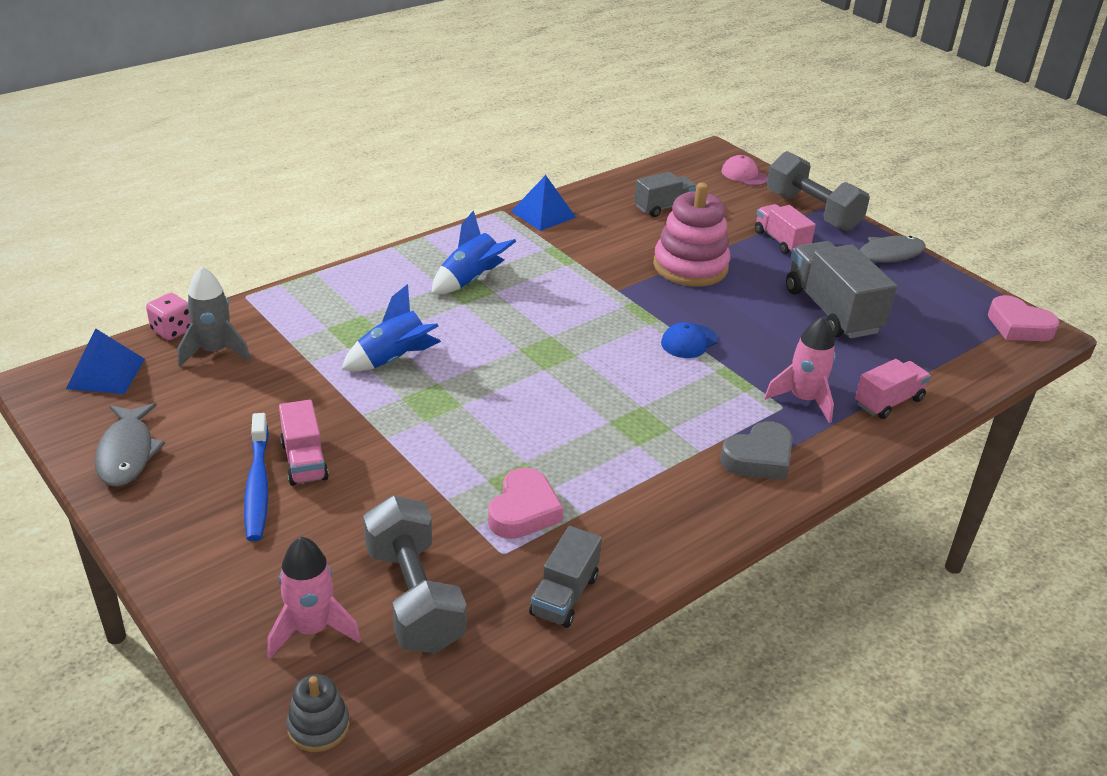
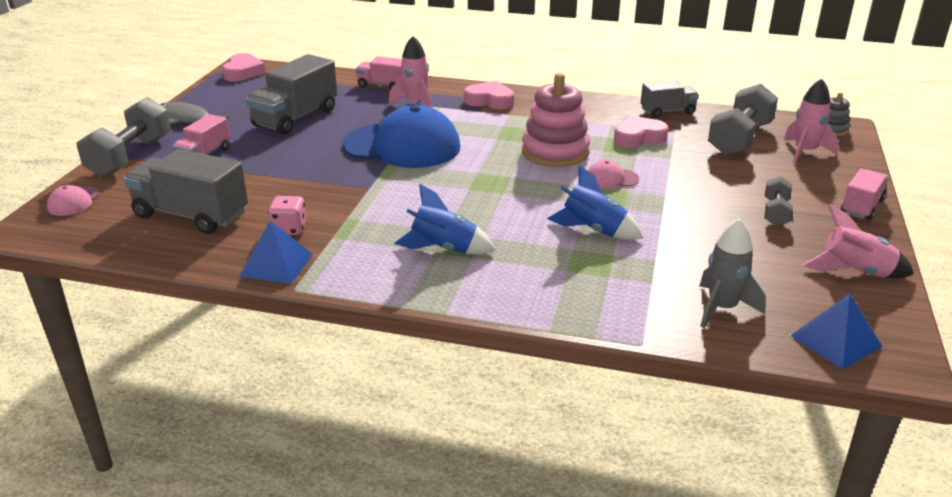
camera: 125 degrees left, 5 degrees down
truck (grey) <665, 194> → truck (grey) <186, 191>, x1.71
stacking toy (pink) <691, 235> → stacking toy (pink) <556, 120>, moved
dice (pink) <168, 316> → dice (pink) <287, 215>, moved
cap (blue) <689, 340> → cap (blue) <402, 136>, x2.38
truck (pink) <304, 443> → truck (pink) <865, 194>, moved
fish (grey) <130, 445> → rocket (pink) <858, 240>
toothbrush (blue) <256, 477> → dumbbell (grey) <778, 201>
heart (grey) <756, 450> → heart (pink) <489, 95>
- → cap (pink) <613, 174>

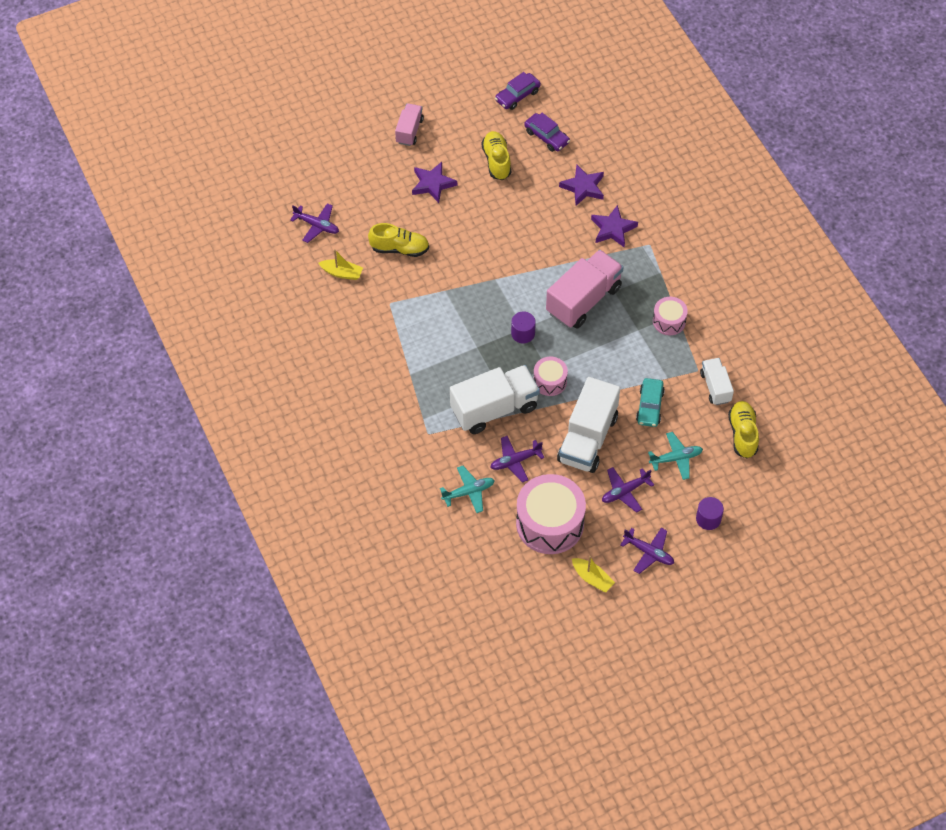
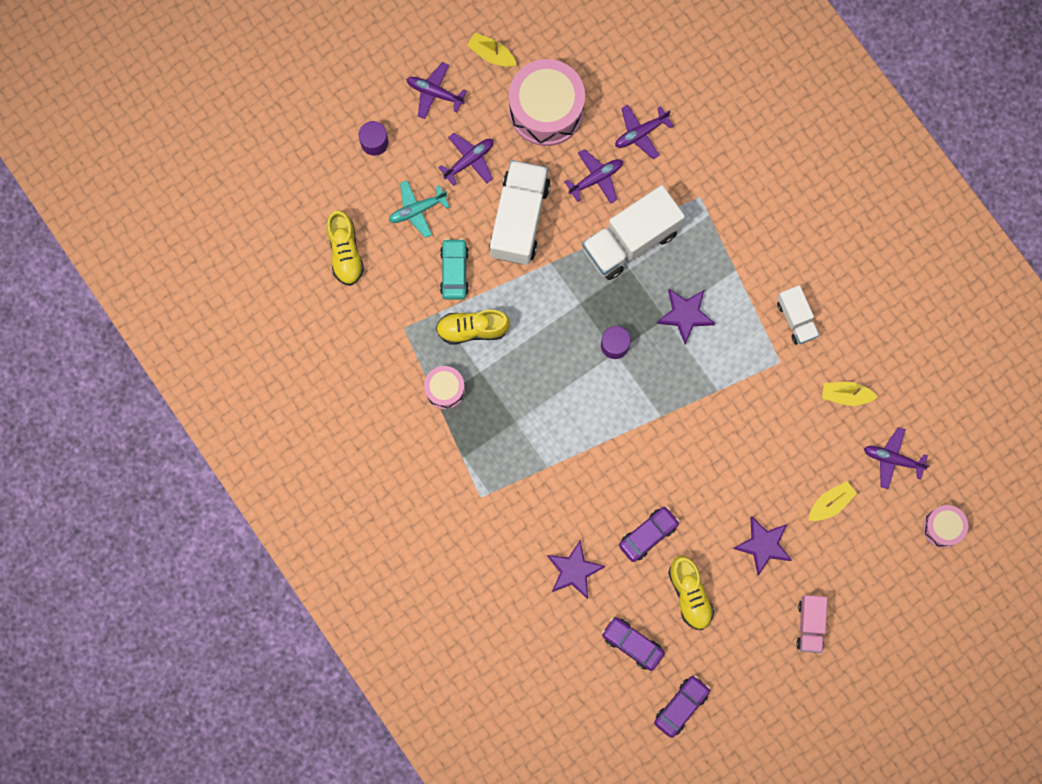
camera: 170 degrees right, 20 degrees up
star (purple) <614, 226> → star (purple) <686, 316>, moved
shoe (yellow) <398, 240> → shoe (yellow) <473, 327>, moved
truck (pink) <585, 289> → -
drum (pink) <551, 376> → drum (pink) <945, 526>, moved
truck (white) <717, 381> → truck (white) <798, 315>, moved
plane (turquoise) <467, 489> → plane (purple) <644, 132>
- → boat (yellow) <833, 501>
- → car (purple) <649, 534>

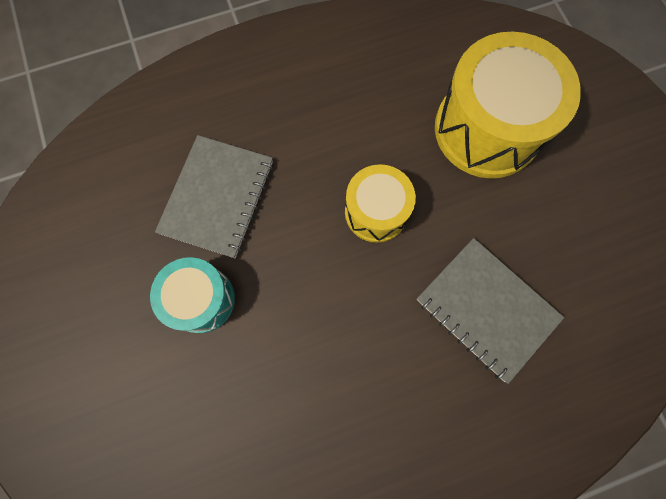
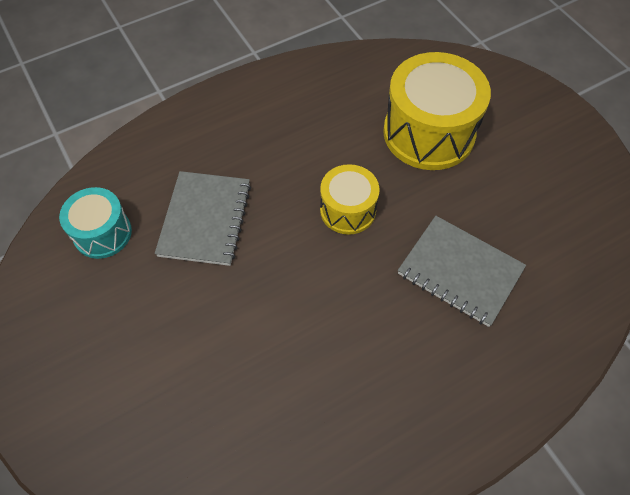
camera: 10 degrees left, 15 degrees down
drum (turquoise) <192, 295> → drum (turquoise) <95, 223>, moved

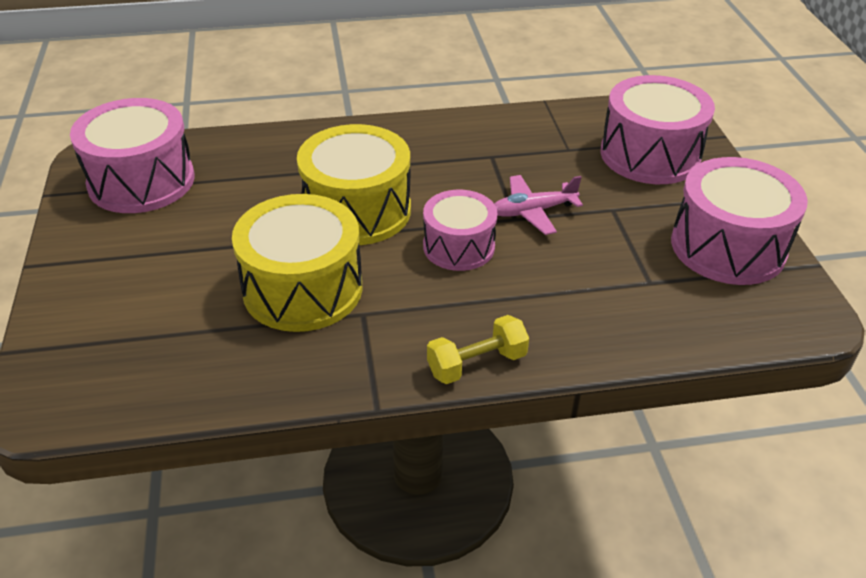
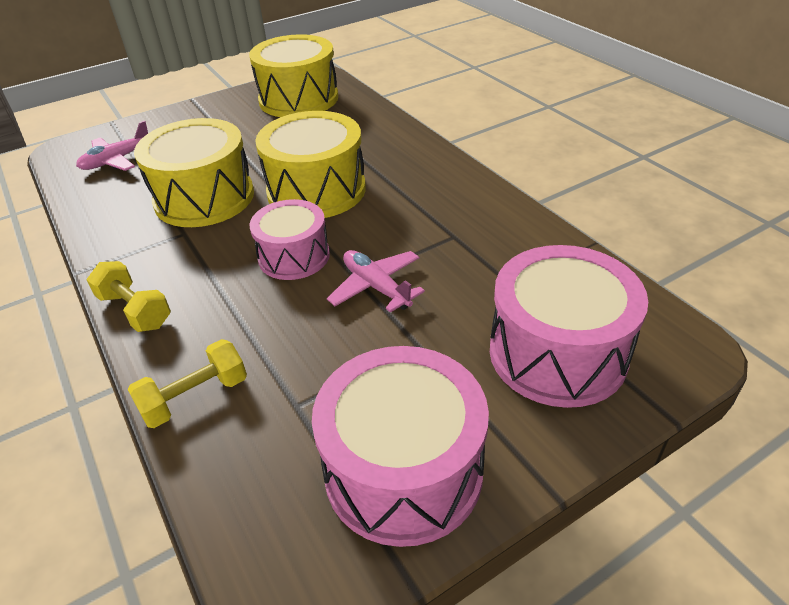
camera: 70 degrees right, 0 degrees up
drum (pink) <132, 155> → drum (yellow) <293, 75>
- → plane (pink) <112, 146>
- → dumbbell (yellow) <187, 383>

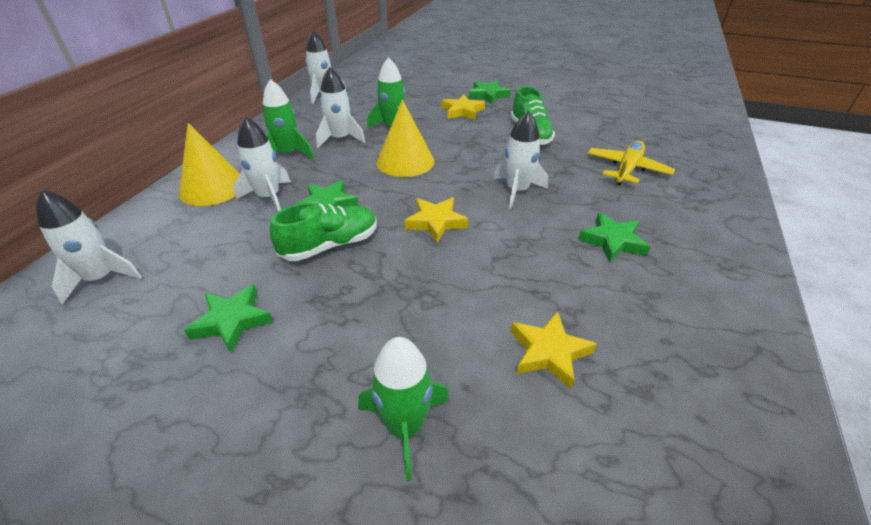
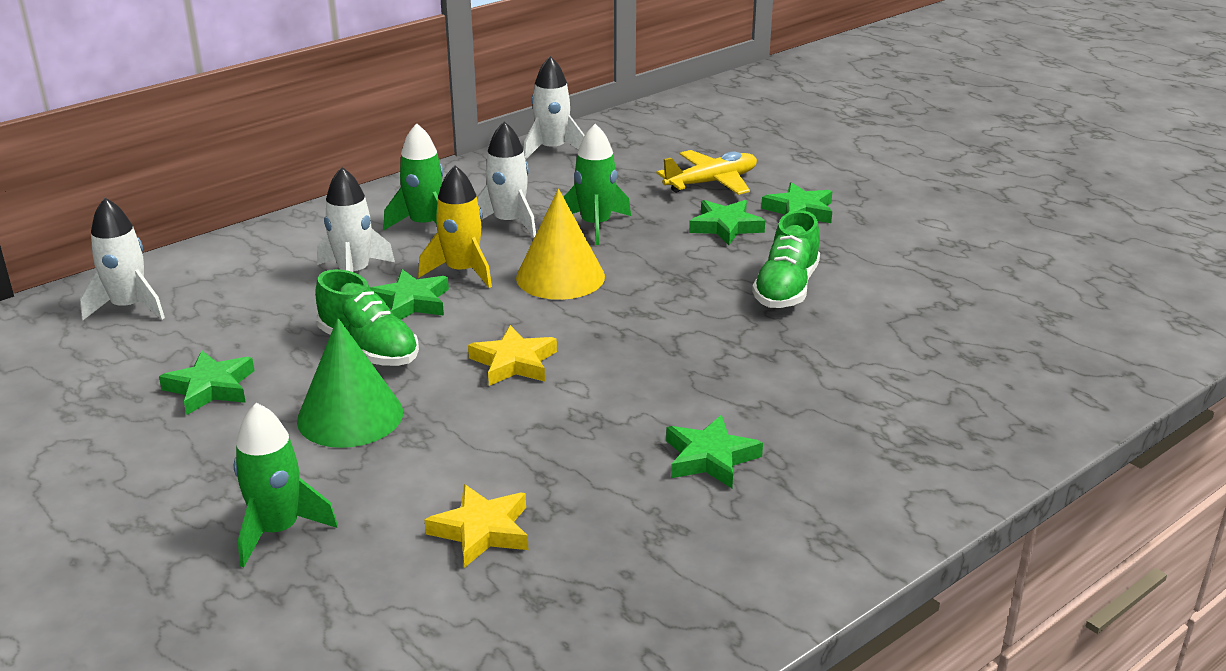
camera: 30 degrees right, 10 degrees down
star (yellow) <463, 107> → star (green) <727, 222>
rocket (white) <521, 160> → -
cone (yellow) <209, 164> → -
plane (yellow) <631, 163> → plane (yellow) <706, 172>, moved
shoe (green) <323, 232> → shoe (green) <367, 317>, 45 degrees clockwise
- → rocket (yellow) <455, 226>
- → cone (green) <350, 383>

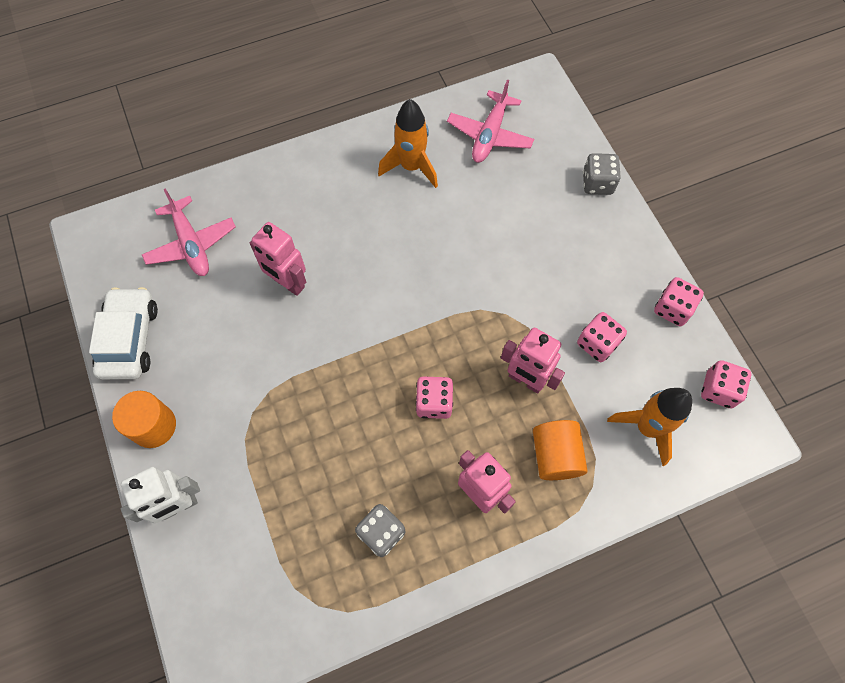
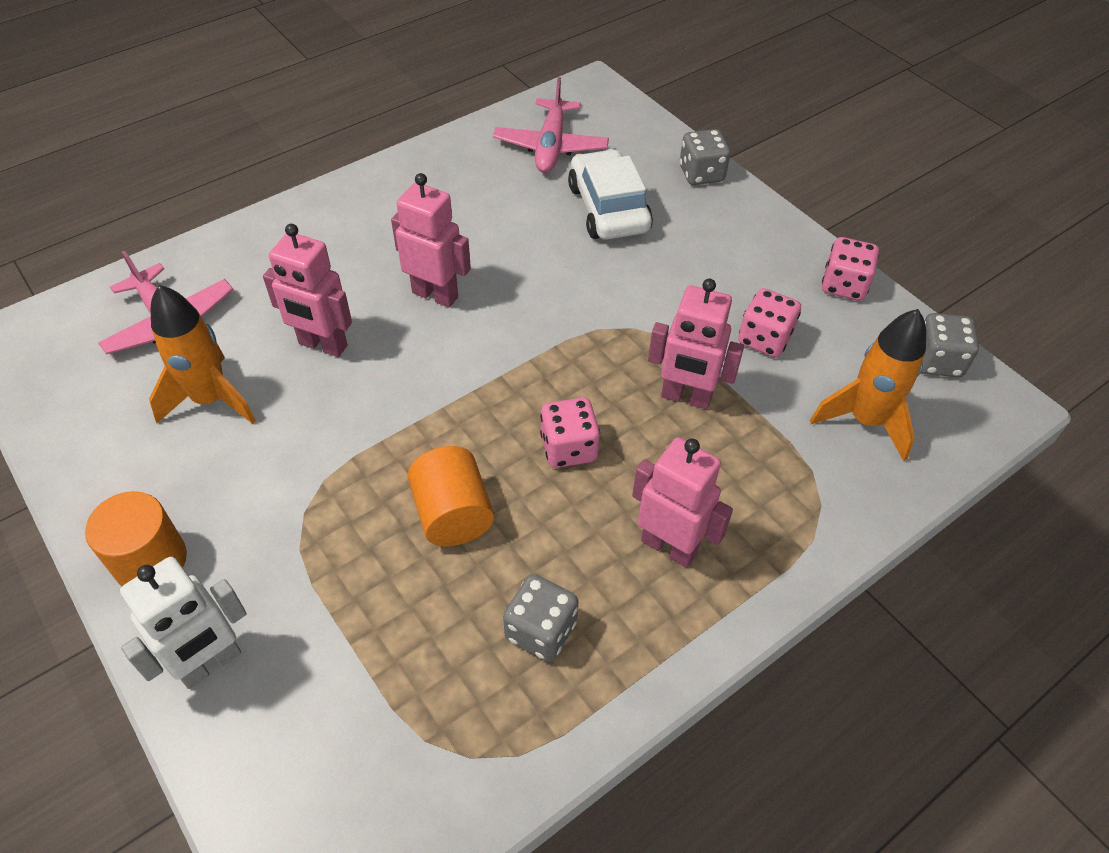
camera: 15 degrees left, 15 degrees down
rocket (orange) <408, 143> → rocket (orange) <202, 354>, moved
car (white) <123, 333> → car (white) <610, 194>, moved
dice (pink) <726, 384> → dice (grey) <950, 345>
cylinder (orange) <560, 450> → cylinder (orange) <451, 496>, moved
- → robot (pink) <431, 240>

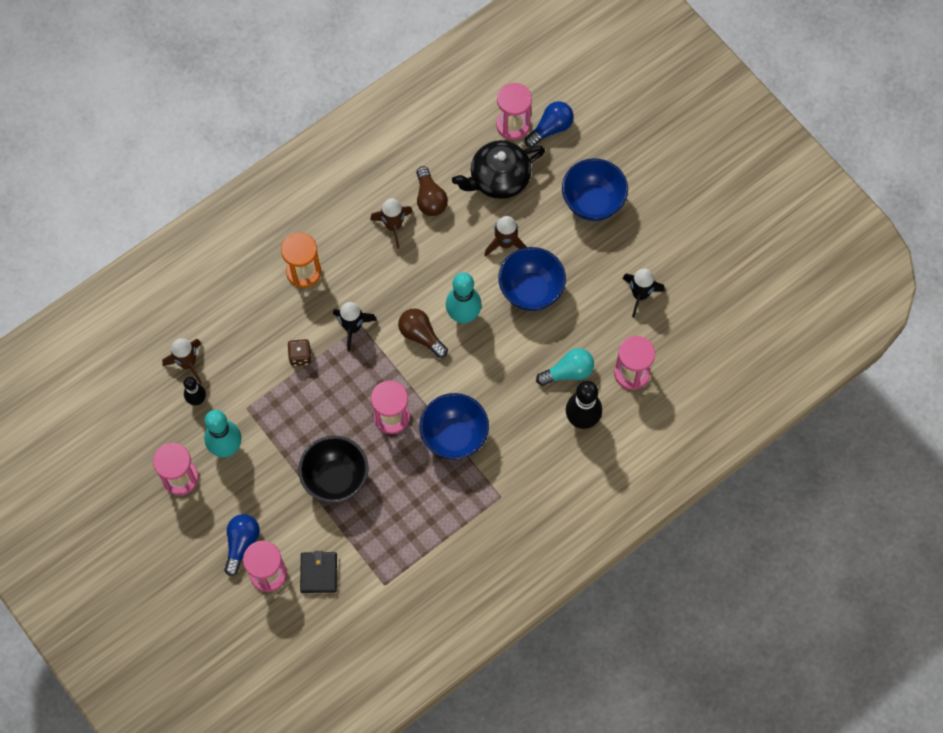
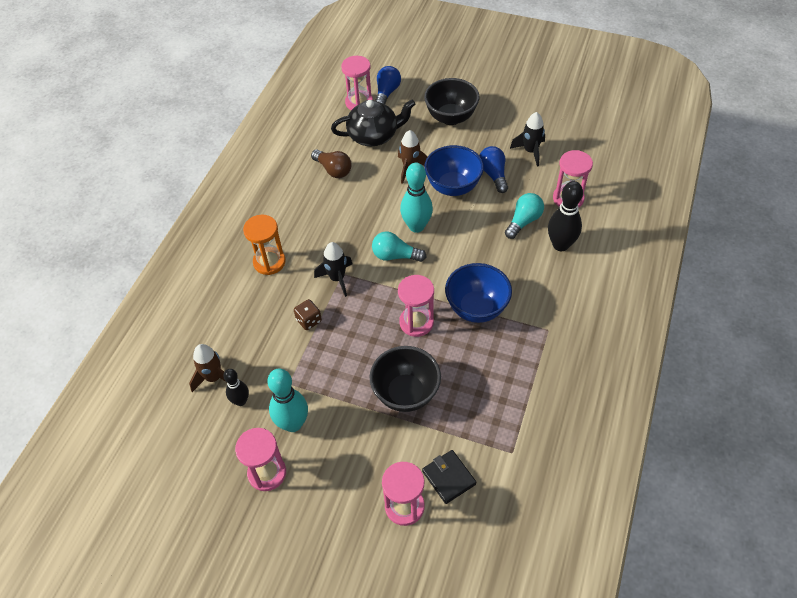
camera: 30 degrees left, 15 degrees down
teapot (black) <498, 169> → teapot (black) <373, 122>, 135 degrees counterclockwise
bowl (blue) <595, 189> → bowl (black) <452, 101>
rocket (brown) <391, 223> → -
light bulb (brown) <423, 333> → light bulb (turquoise) <399, 246>
light bulb (blue) <242, 545> → light bulb (blue) <493, 169>, moved

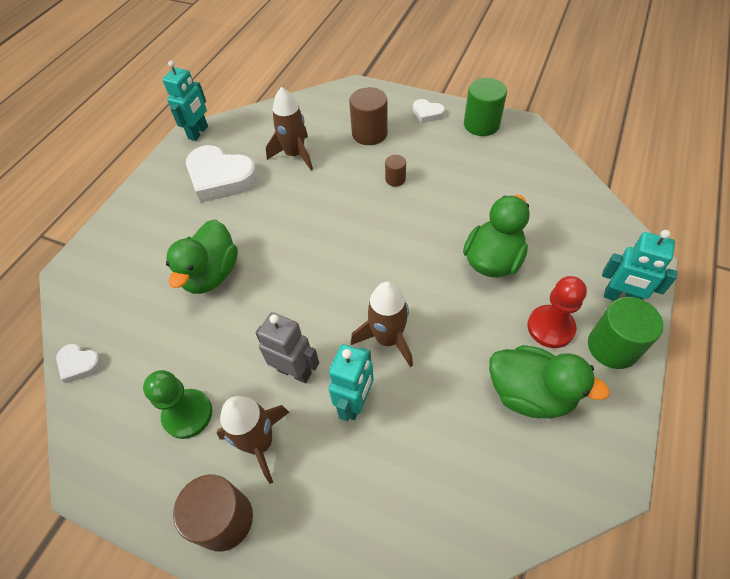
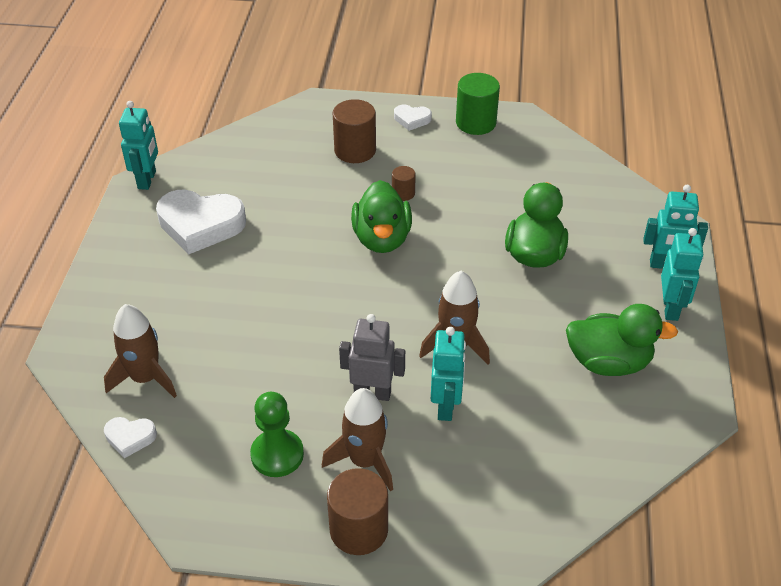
camera: 20 degrees left, 10 degrees down
rocket (brown) <289, 129> → rocket (brown) <140, 351>, moved
duck (green) <202, 256> → duck (green) <381, 216>, moved
pawn (red) <557, 312> → -
cylinder (green) <625, 333> → robot (turquoise) <682, 274>

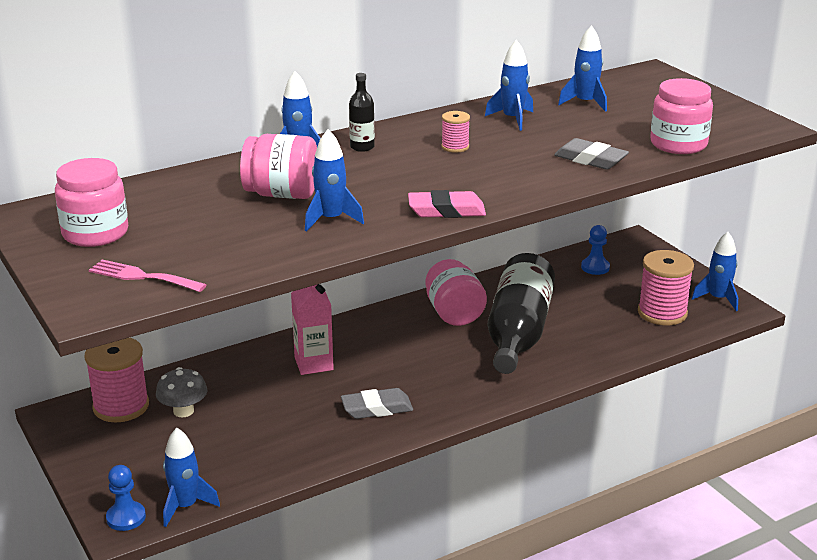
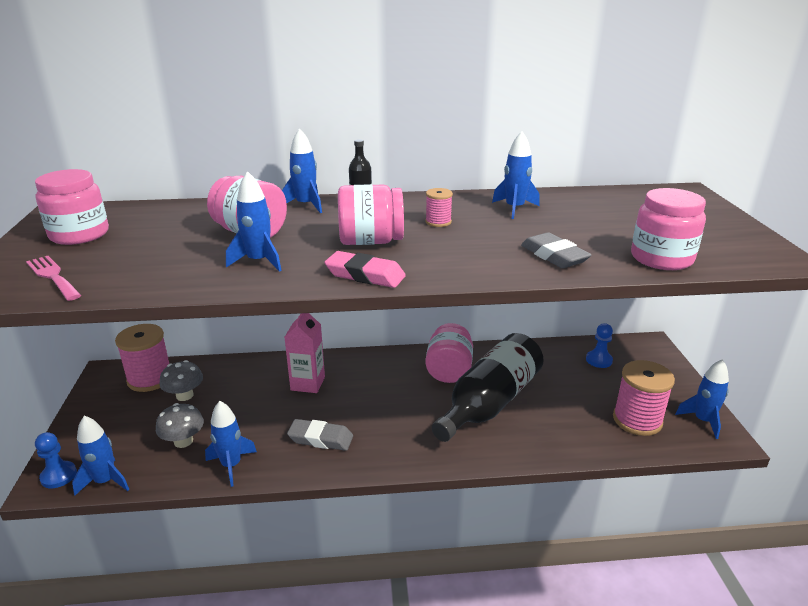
camera: 25 degrees right, 0 degrees up
rocket (blue) <582, 68> → rocket (blue) <231, 444>, moved
- → jar (pink) <371, 214>
- → mushroom (grey) <180, 425>

